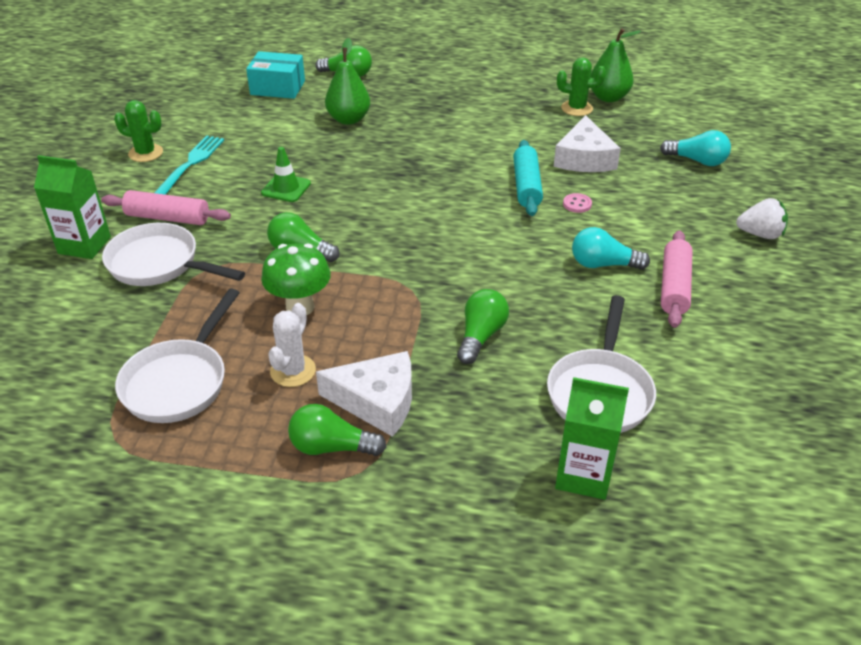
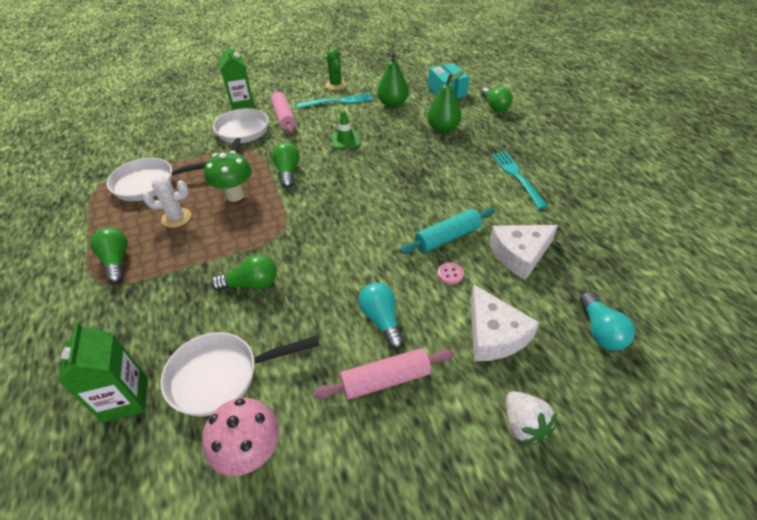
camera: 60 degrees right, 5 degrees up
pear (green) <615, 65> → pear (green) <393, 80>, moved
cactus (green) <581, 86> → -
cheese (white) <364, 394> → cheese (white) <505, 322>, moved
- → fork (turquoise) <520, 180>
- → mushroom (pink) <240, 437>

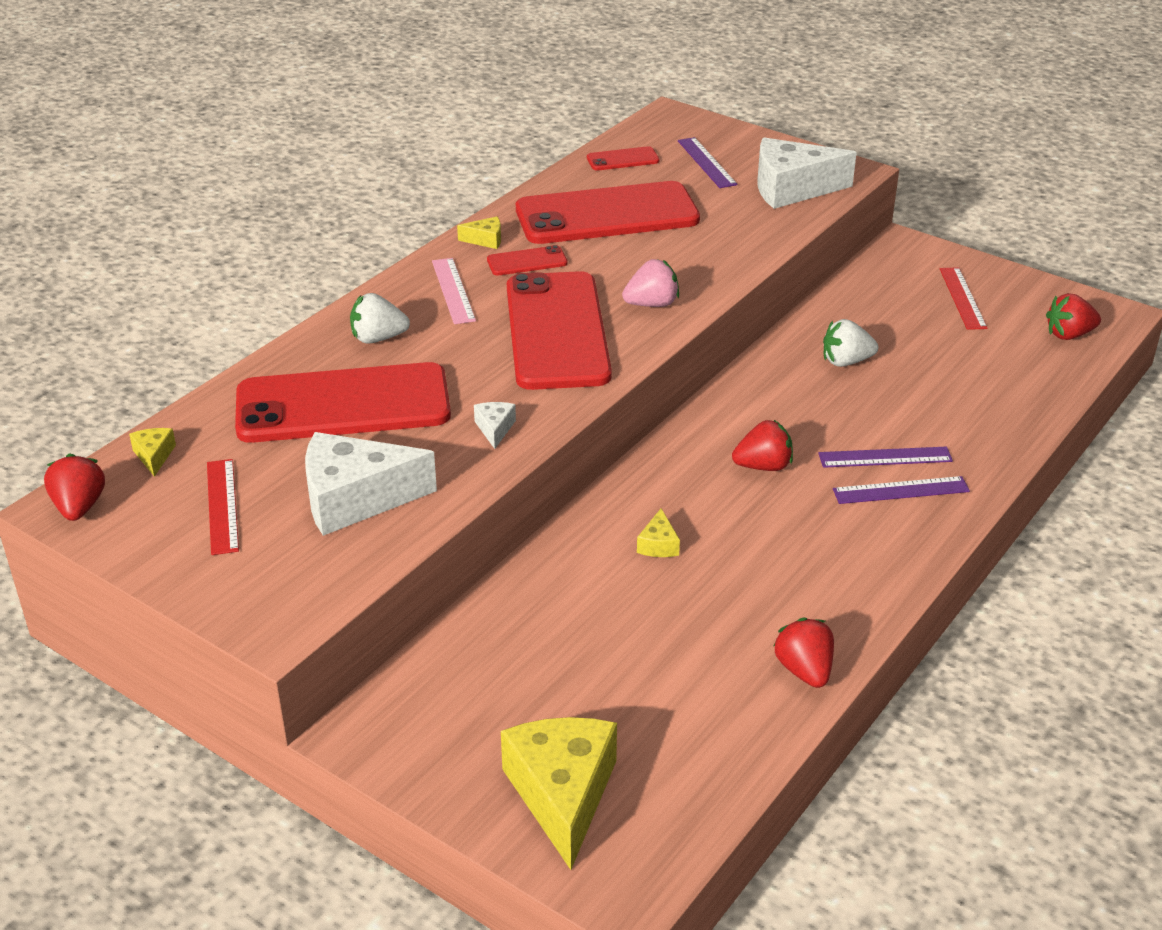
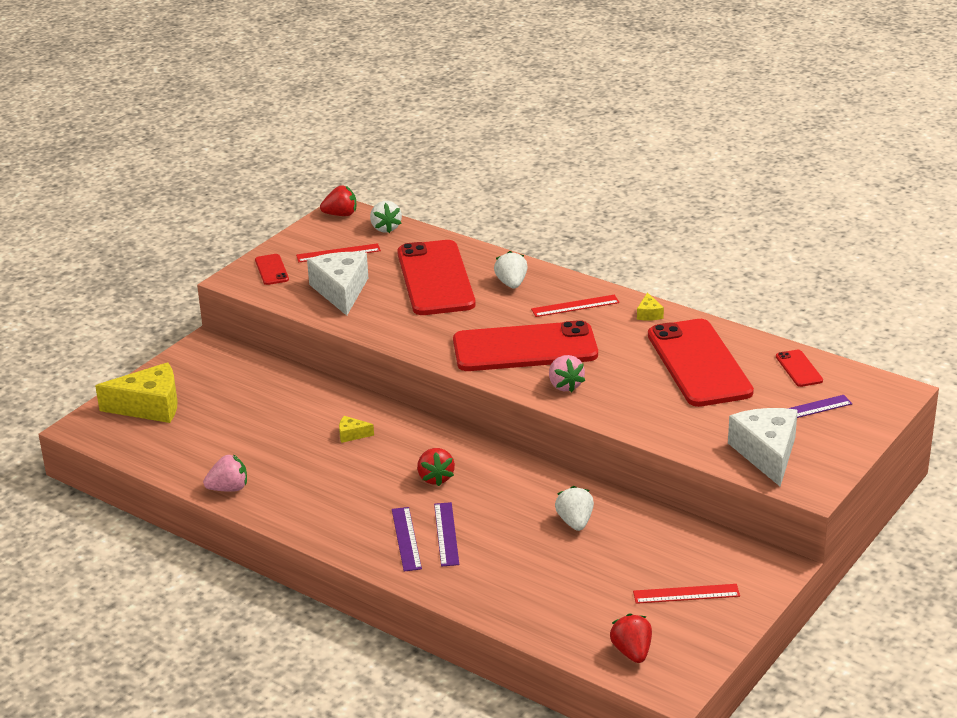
camera: 90 degrees right, 5 degrees down
phone (red) <527, 260> → phone (red) <272, 269>, moved
ruler (pink) <454, 291> → ruler (red) <575, 306>
cheese (white) <495, 425> → -
cheese (yellow) <152, 452> → strawberry (white) <386, 217>
strawberry (red) <804, 652> → strawberry (pink) <225, 473>

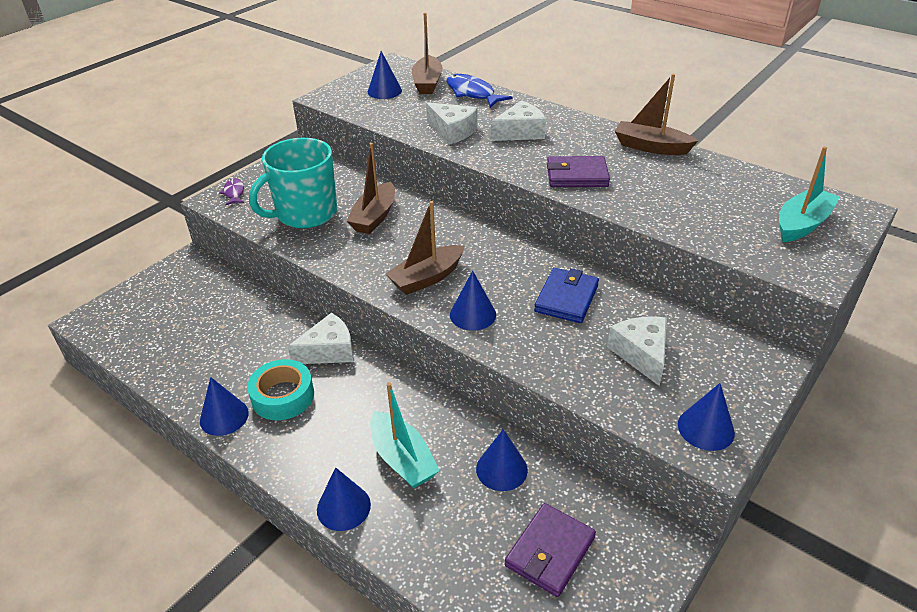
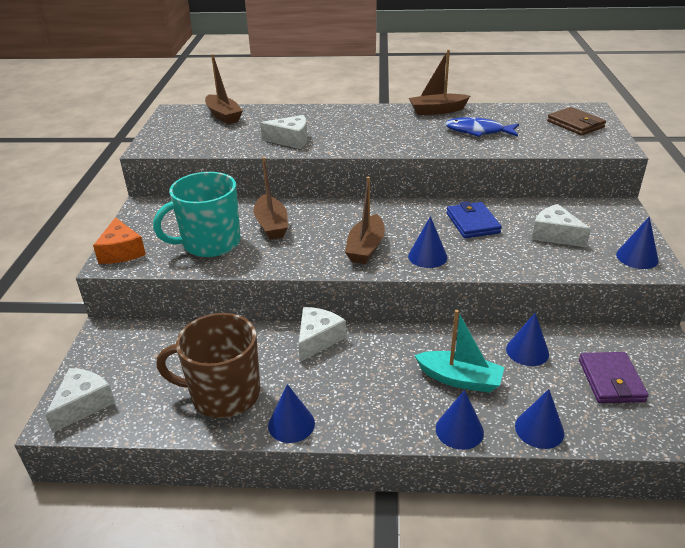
camera: 35 degrees left, 5 degrees down
cone (blue) <384, 75> → cone (blue) <539, 419>, moved
fish (blue) <479, 91> → fish (blue) <482, 127>, moved
cheese (white) <518, 120> → cheese (white) <80, 400>, moved
mug (turquoise) <293, 183> → mug (turquoise) <197, 214>, 45 degrees clockwise
boat (turquoise) <809, 194> → wallet (brown) <576, 121>
wallet (purple) <578, 171> → -
fish (purple) <231, 191> → cheese (orange) <119, 240>
tape (turquoise) <280, 389> → -
- → mug (brown) <208, 365>

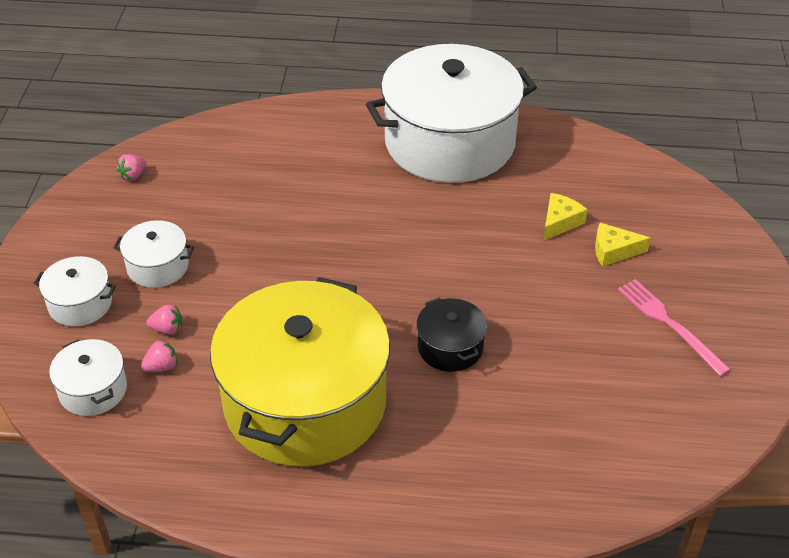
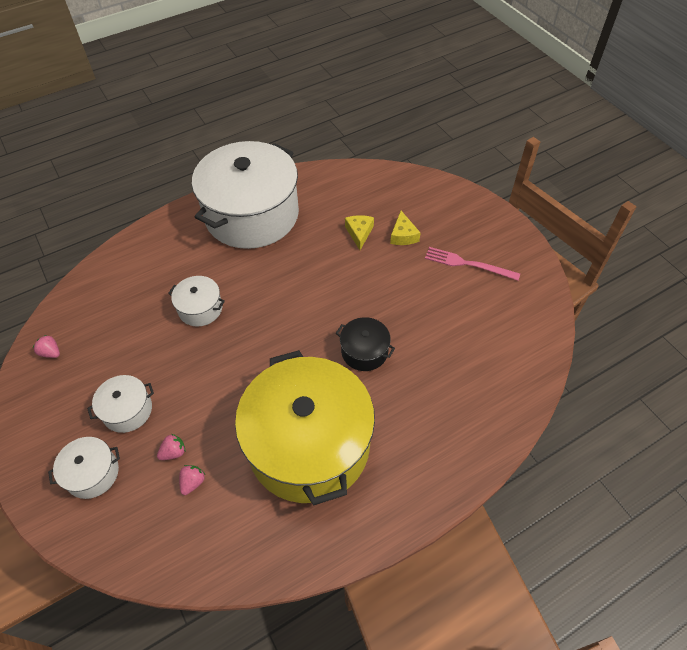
camera: 35 degrees left, 10 degrees up
strawberry (pink) <131, 167> → strawberry (pink) <46, 346>, 120 degrees clockwise
cheese (yellow) <623, 245> → cheese (yellow) <405, 228>, 60 degrees counterclockwise
pot (white) <88, 377> → pot (white) <196, 301>, moved

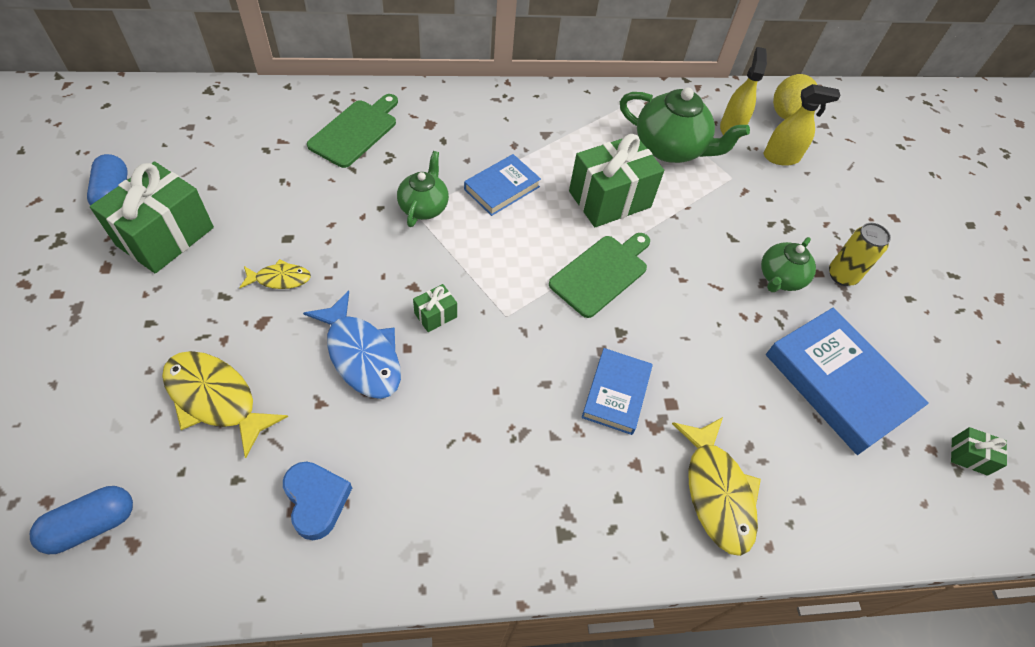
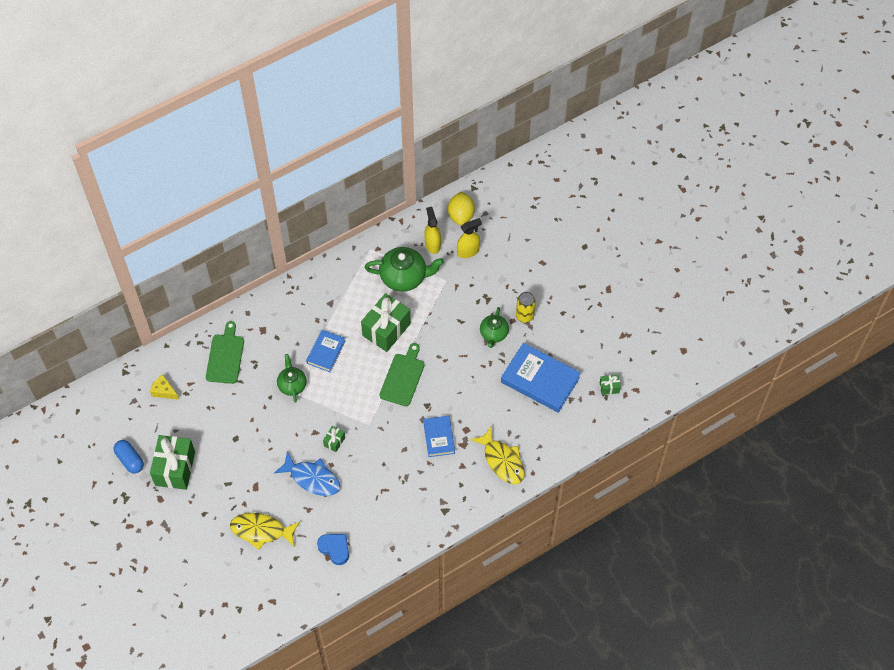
camera: 20 degrees left, 5 degrees up
fish (yellow) <275, 274> → -
capsule (blue) <81, 520> → -
- → cheese (yellow) <164, 387>

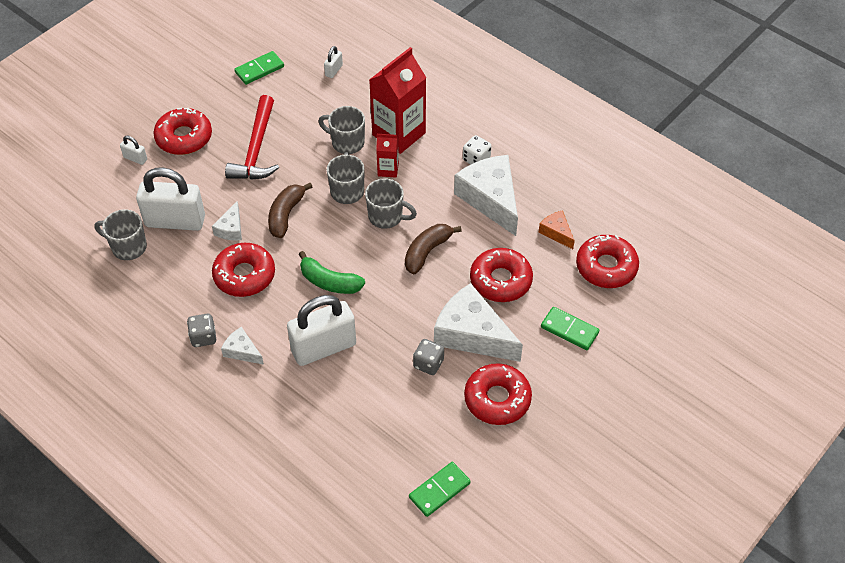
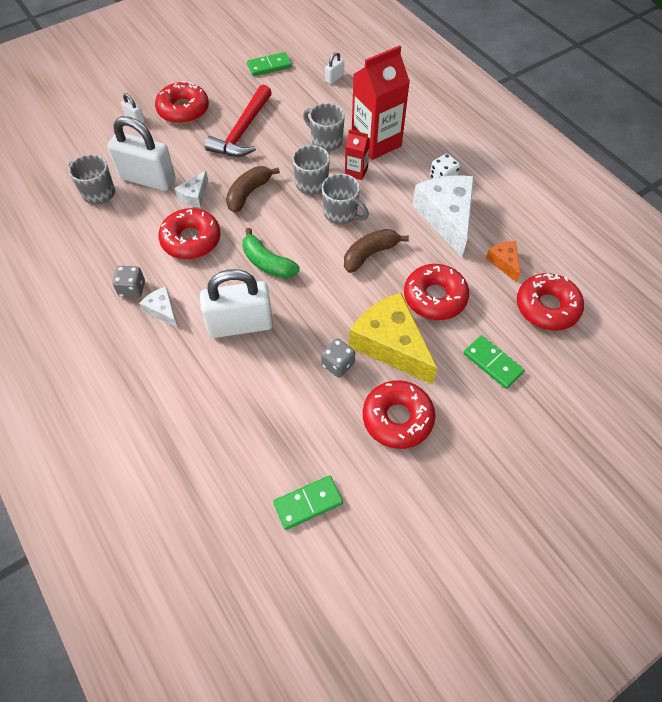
camera: 15 degrees right, 5 degrees up
cheese (white) <478, 322> → cheese (yellow) <393, 338>

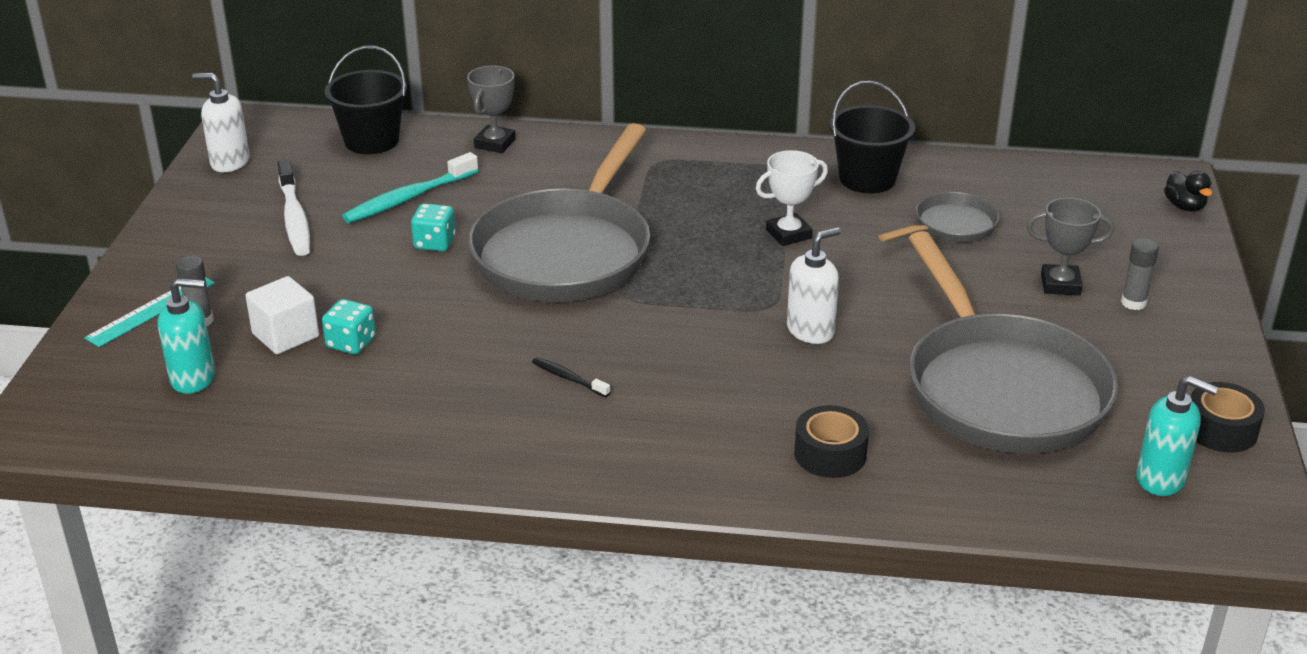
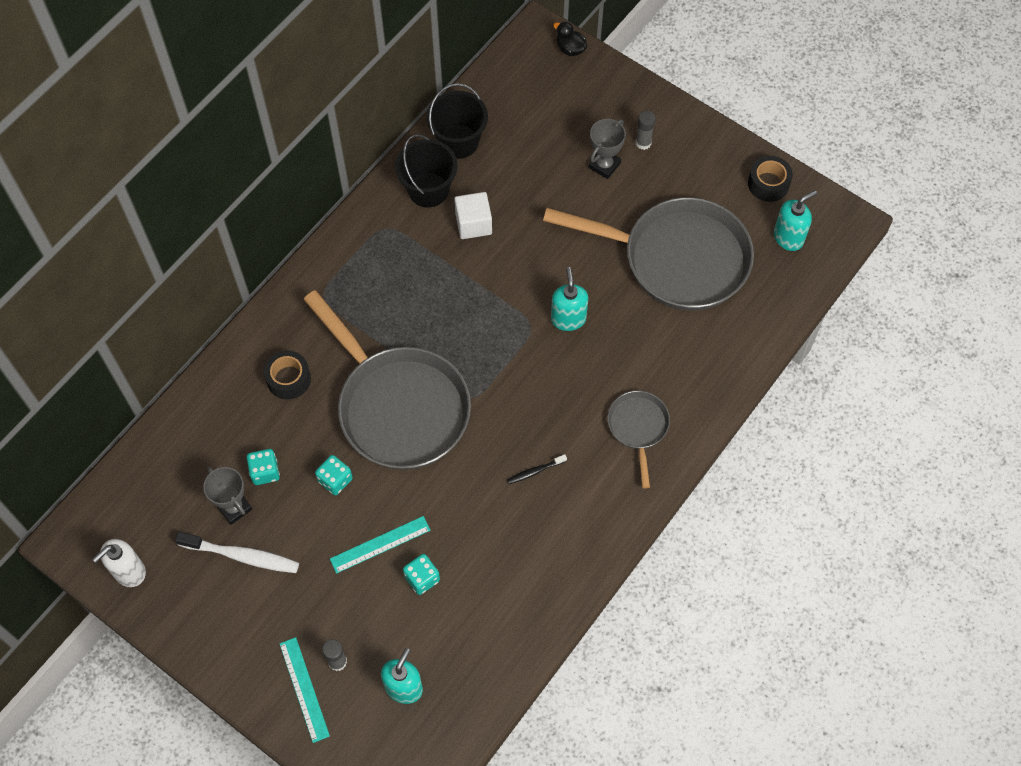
camera: 60 degrees left, 30 degrees up
bucket (black) <366, 100> → bucket (black) <457, 121>, moved
trophy (grey) <491, 109> → trophy (grey) <227, 495>, moved
trophy (white) <792, 198> → -
toothbrush (turquoise) <410, 187> → dice (turquoise) <263, 467>
duck (black) <1188, 191> → duck (black) <570, 38>, 150 degrees counterclockwise
pan (grey) <939, 217> → pan (grey) <638, 439>, moved
soap dispenser (white) <814, 285> → soap dispenser (turquoise) <569, 299>
cube (white) <282, 315> → cube (white) <473, 215>, moved
tape (black) <831, 441> → tape (black) <287, 375>, moved
- → ruler (turquoise) <380, 545>

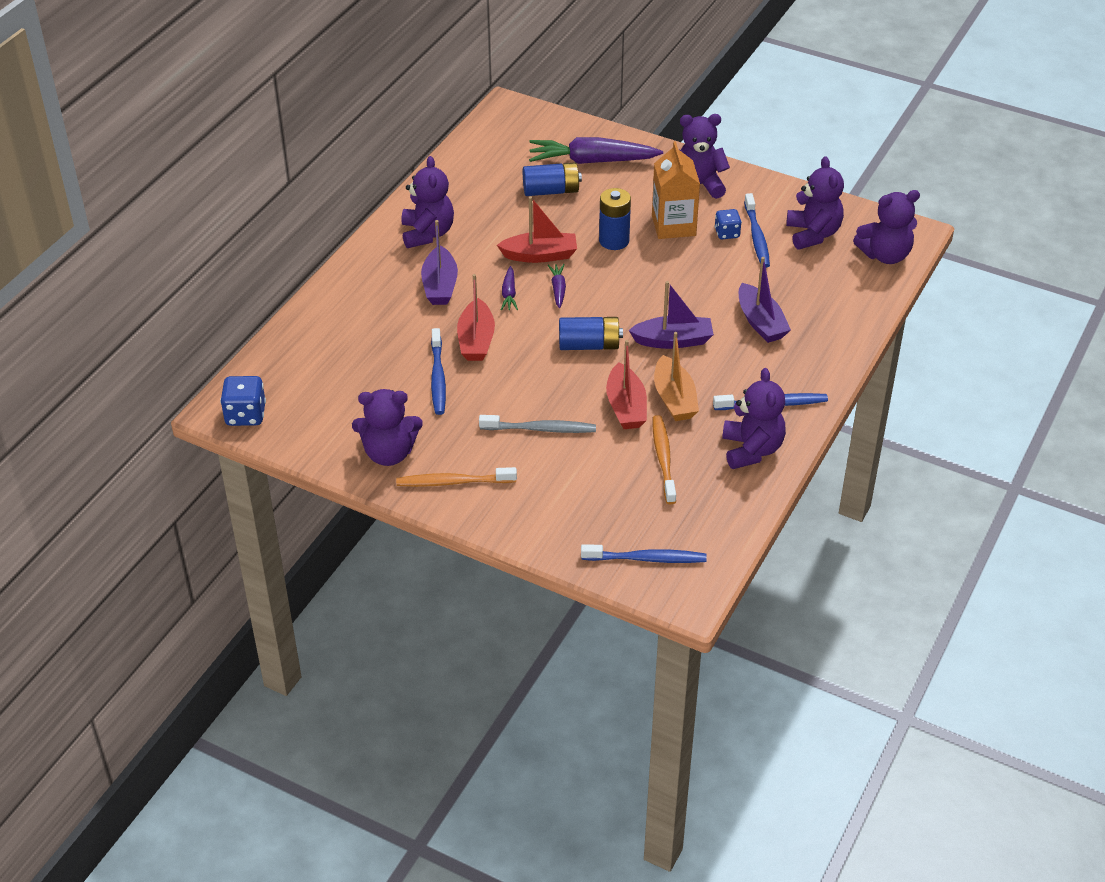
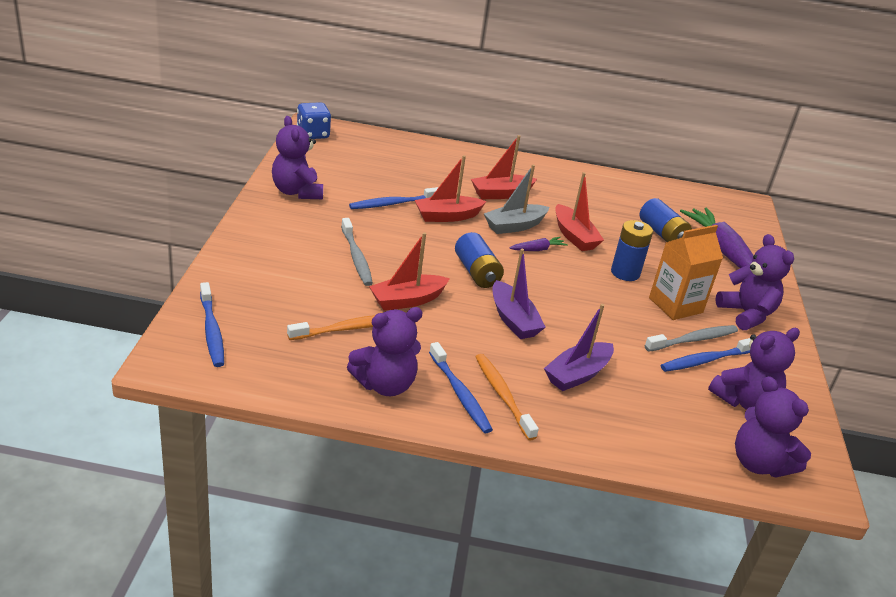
camera: 65 degrees right, 10 degrees down
teddy bear (purple) <427, 202> → -
dice (blue) <728, 224> → toothbrush (grey) <691, 338>
boat (purple) <439, 262> → boat (red) <504, 167>
carrot (purple) <509, 288> → boat (grey) <517, 199>
boat (orange) <676, 376> → -
toothbrush (orange) <456, 477> → toothbrush (orange) <507, 397>, moved

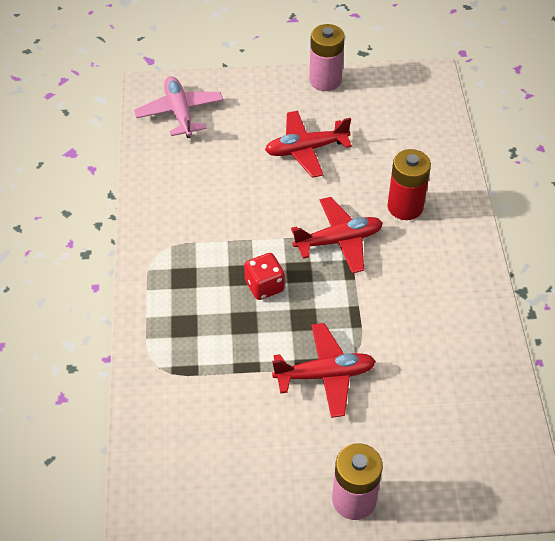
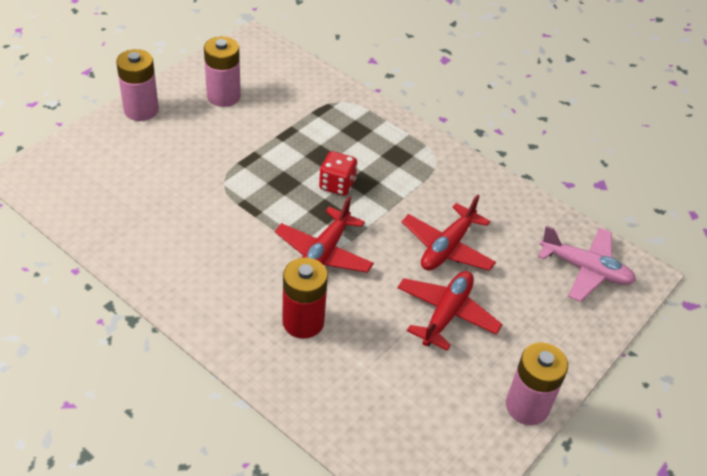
camera: 130 degrees right, 5 degrees down
plane (red) <324, 370> → plane (red) <449, 232>, moved
- → battery (pink) <222, 72>

